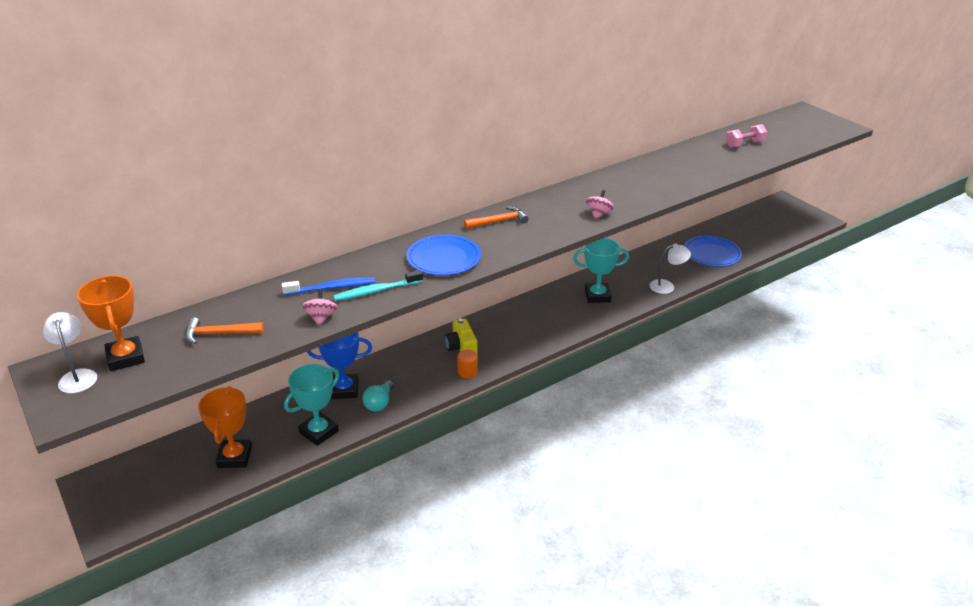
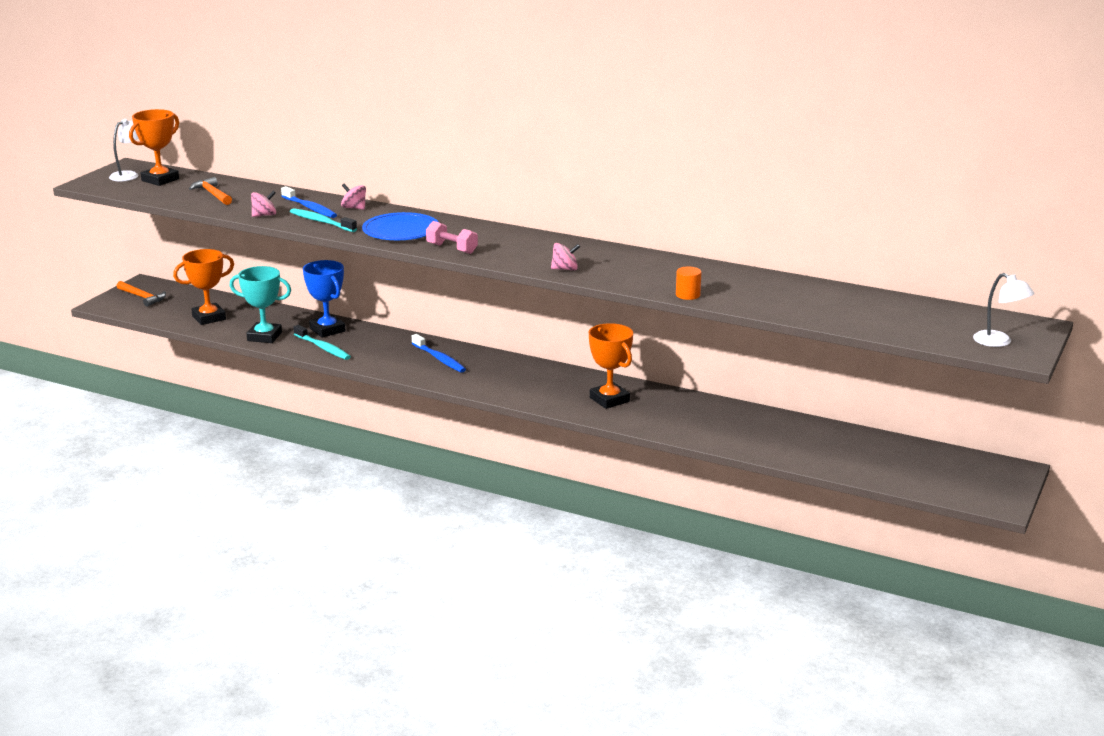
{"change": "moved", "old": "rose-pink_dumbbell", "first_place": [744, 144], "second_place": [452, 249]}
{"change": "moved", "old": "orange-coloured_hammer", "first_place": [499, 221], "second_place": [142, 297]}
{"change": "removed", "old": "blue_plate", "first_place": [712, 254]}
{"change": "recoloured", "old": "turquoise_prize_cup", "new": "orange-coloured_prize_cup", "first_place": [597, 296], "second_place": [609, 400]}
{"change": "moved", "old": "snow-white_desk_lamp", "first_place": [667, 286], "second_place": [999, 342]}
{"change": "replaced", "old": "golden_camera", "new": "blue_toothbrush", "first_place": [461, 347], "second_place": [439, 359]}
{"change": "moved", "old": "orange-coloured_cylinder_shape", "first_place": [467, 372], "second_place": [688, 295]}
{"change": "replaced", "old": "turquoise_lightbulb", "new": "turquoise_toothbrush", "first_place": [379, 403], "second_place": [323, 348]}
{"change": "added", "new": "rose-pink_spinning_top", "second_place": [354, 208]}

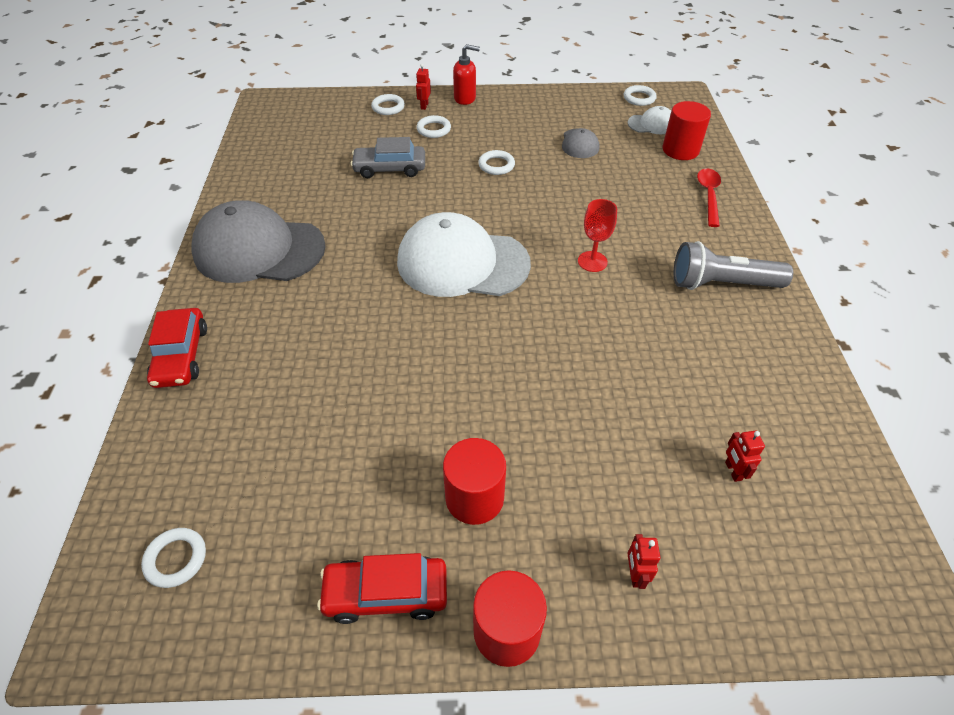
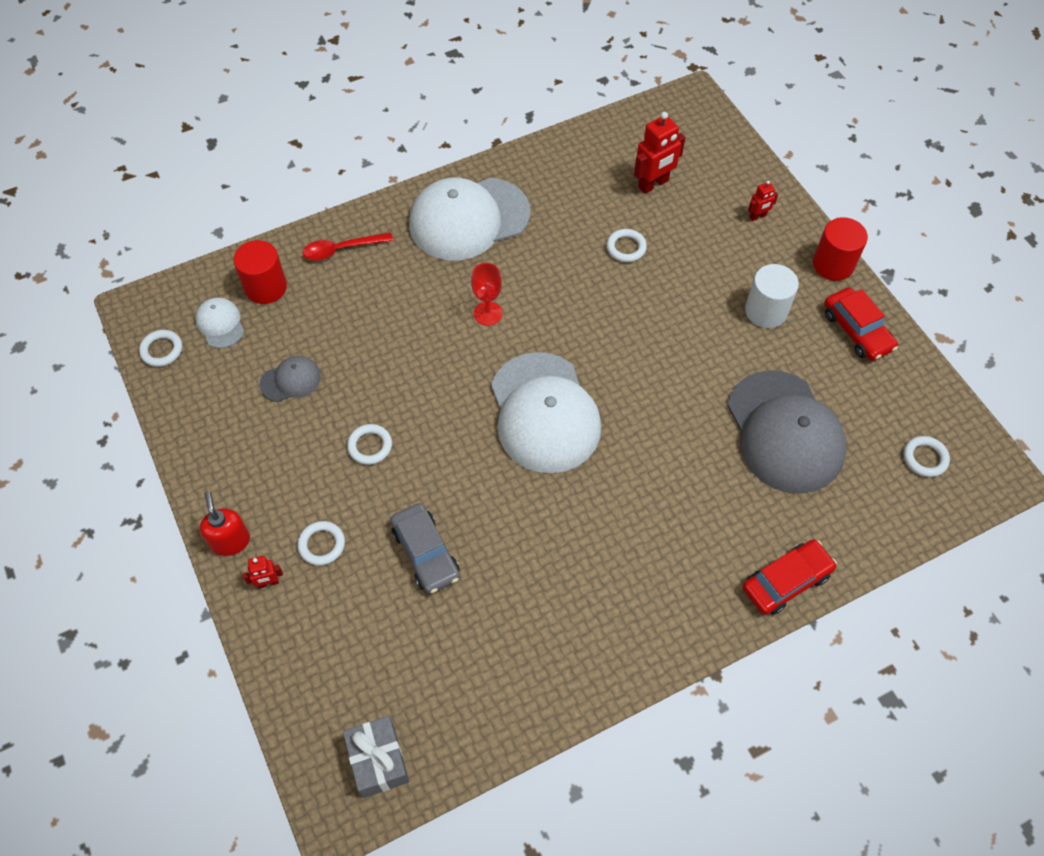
{"change": "moved", "old": "snow-white_hoop", "first_place": [388, 107], "second_place": [626, 248]}
{"change": "moved", "old": "ash-grey_cap", "first_place": [259, 249], "second_place": [785, 432]}
{"change": "replaced", "old": "ash-grey_pocket_torch", "new": "snow-white_cap", "first_place": [722, 284], "second_place": [469, 219]}
{"change": "resized", "old": "scarlet_robot", "first_place": [733, 471], "second_place": [653, 184], "factor": 1.9}
{"change": "recoloured", "old": "scarlet_cylinder_shape", "new": "snow-white_cylinder_shape", "first_place": [474, 498], "second_place": [766, 311]}
{"change": "added", "new": "ash-grey_gift", "second_place": [378, 761]}

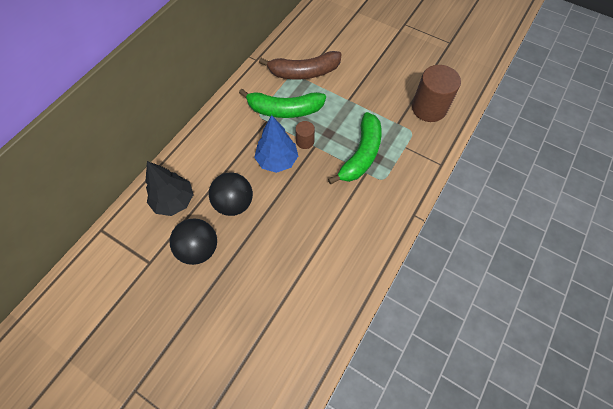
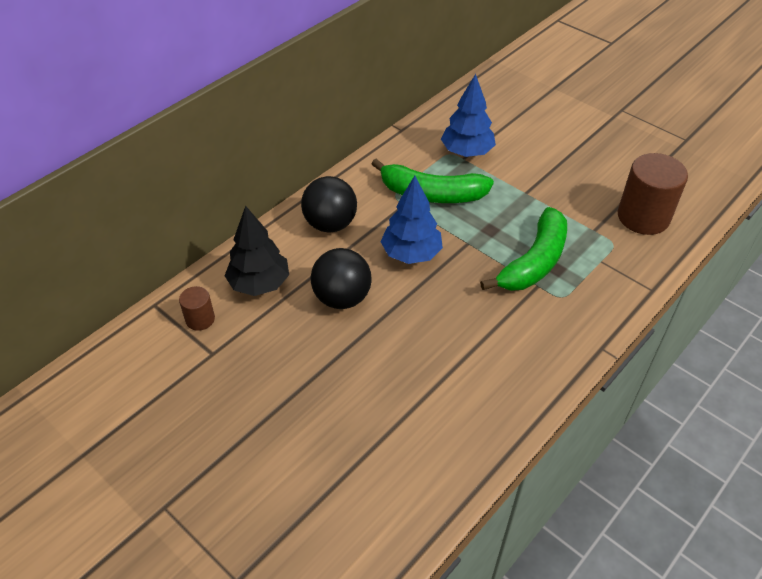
{"change": "replaced", "old": "russet_banana_fruit", "new": "blue_toy_tree", "first_place": [304, 72], "second_place": [467, 152]}
{"change": "moved", "old": "russet_cylinder_shape", "first_place": [305, 141], "second_place": [200, 319]}
{"change": "moved", "old": "jet-black_ball", "first_place": [199, 249], "second_place": [330, 224]}

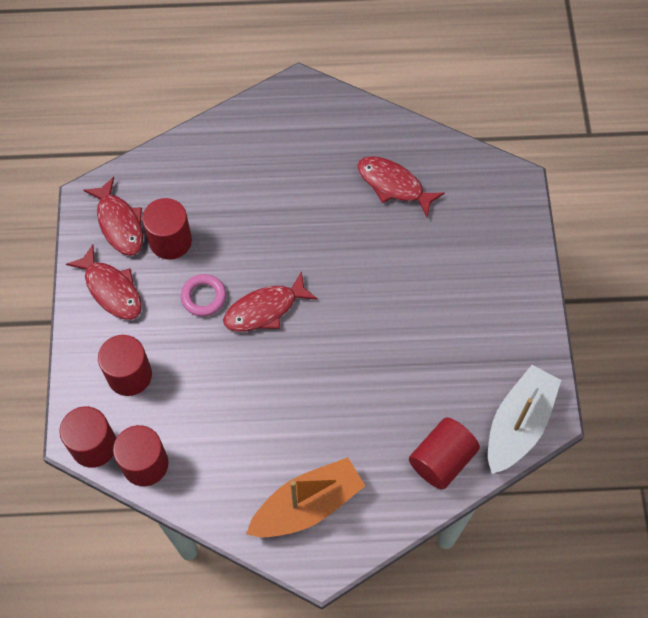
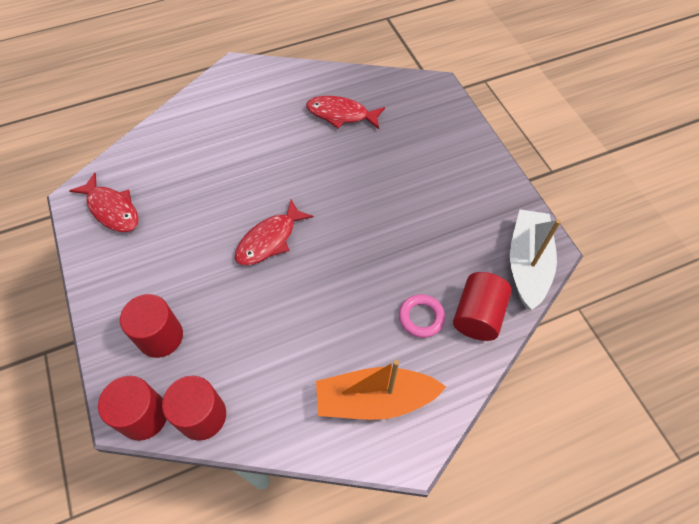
{"change": "removed", "old": "scarlet_cylinder_shape", "first_place": [170, 241]}
{"change": "removed", "old": "scarlet_fish_figure", "first_place": [111, 289]}
{"change": "moved", "old": "rose-pink_hoop", "first_place": [203, 297], "second_place": [421, 317]}
{"change": "turned", "old": "orange-coloured_toy_boat", "first_place": [307, 505], "second_place": [375, 399], "degrees": -135}

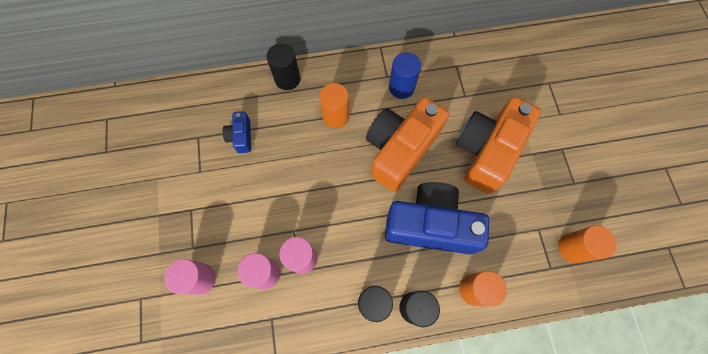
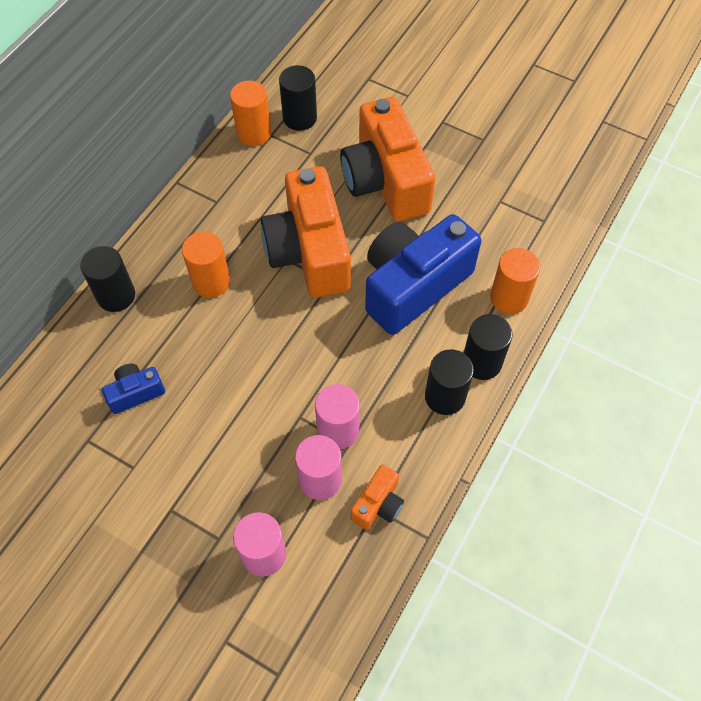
{"change": "removed", "old": "blue_cylinder_shape", "first_place": [401, 87]}
{"change": "turned", "old": "blue_camera", "first_place": [241, 136], "second_place": [135, 393], "degrees": 120}
{"change": "moved", "old": "orange-coloured_cylinder_shape", "first_place": [572, 248], "second_place": [254, 133]}
{"change": "added", "new": "jet-black_cylinder_shape", "second_place": [300, 118]}
{"change": "added", "new": "orange-coloured_camera", "second_place": [378, 504]}

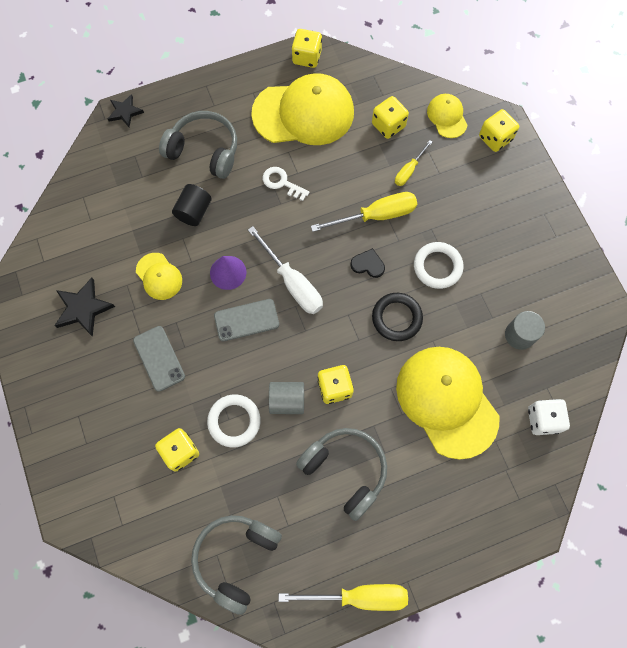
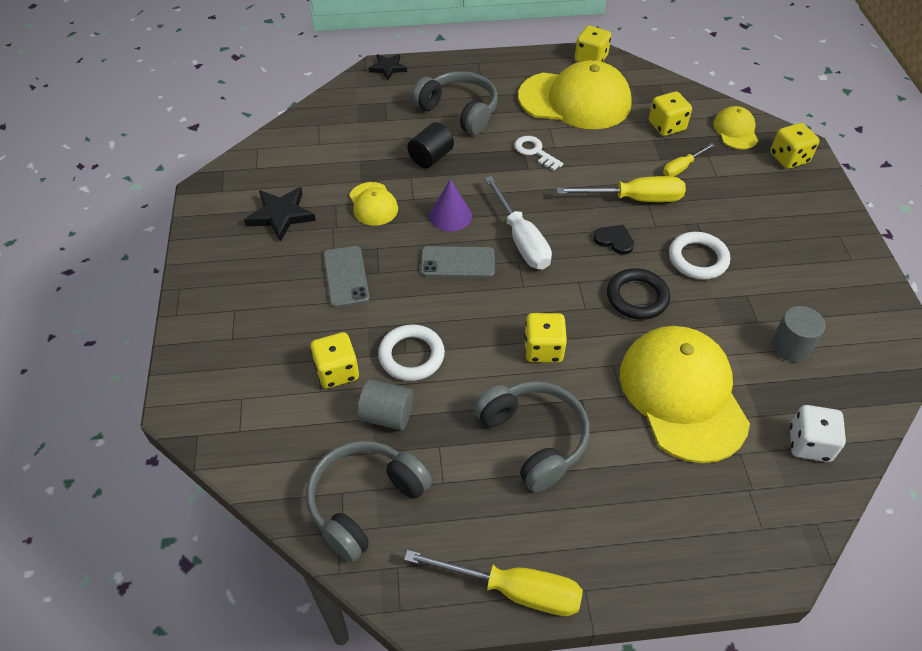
{"change": "moved", "old": "ash-grey_cylinder_shape", "first_place": [287, 400], "second_place": [387, 415]}

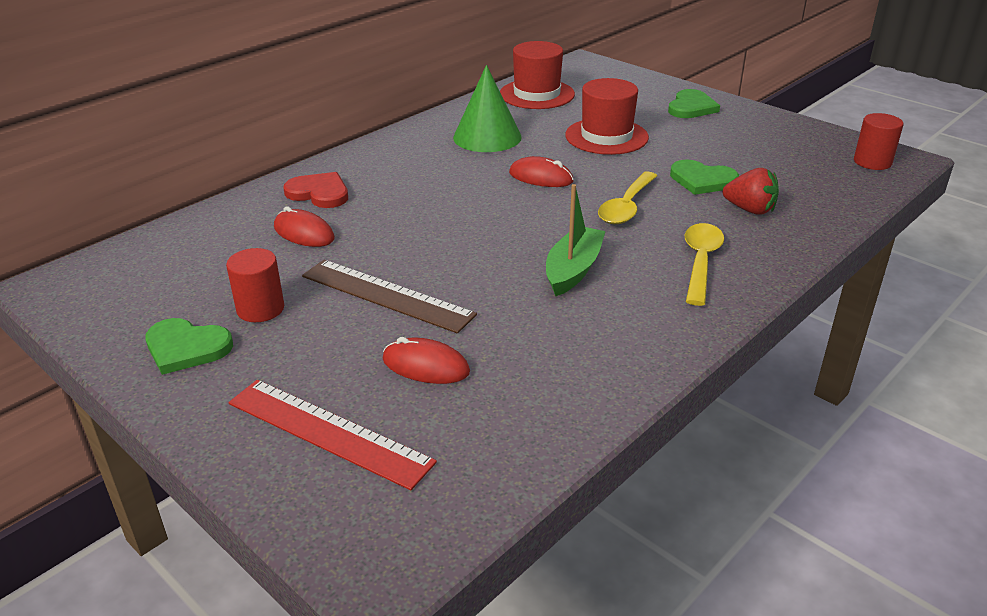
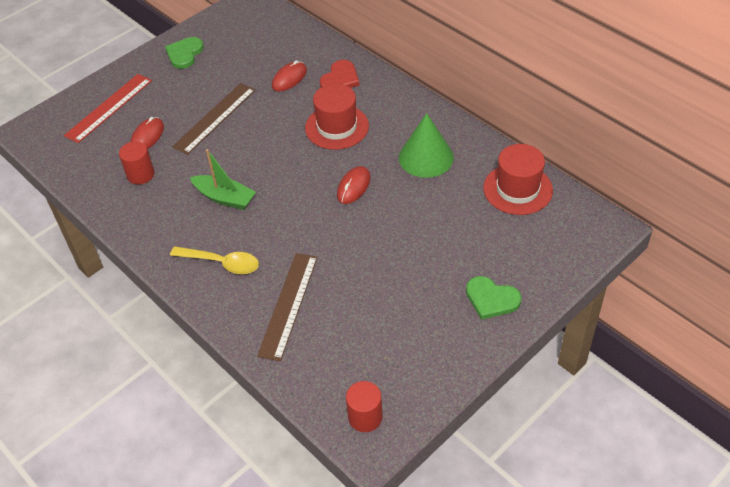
{"change": "moved", "old": "scarlet_hat", "first_place": [606, 136], "second_place": [337, 127]}
{"change": "removed", "old": "emerald_love_heart", "first_place": [702, 180]}
{"change": "replaced", "old": "scarlet_toy_strawberry", "new": "russet_straightedge", "first_place": [750, 210], "second_place": [289, 305]}
{"change": "removed", "old": "golden_tablespoon", "first_place": [626, 206]}
{"change": "moved", "old": "scarlet_cylinder_shape", "first_place": [260, 309], "second_place": [140, 175]}

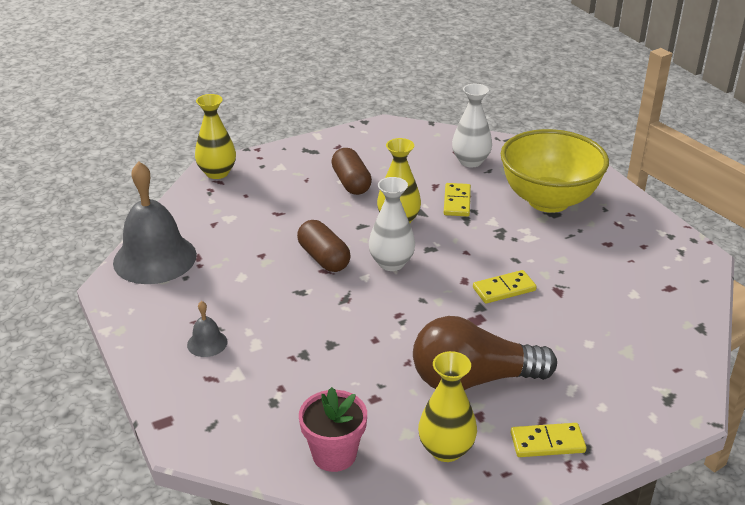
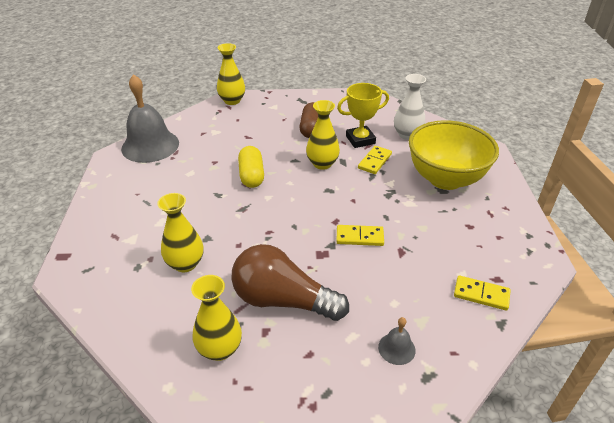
{"change": "removed", "old": "snow-white_tall_vase", "first_place": [391, 263]}
{"change": "recoloured", "old": "russet_pill_shape", "new": "golden_pill_shape", "first_place": [323, 258], "second_place": [251, 175]}
{"change": "moved", "old": "ash-grey_bell", "first_place": [207, 343], "second_place": [396, 348]}
{"change": "removed", "old": "rose-pink_flower_pot", "first_place": [334, 454]}
{"change": "moved", "old": "golden_domino_piece", "first_place": [547, 443], "second_place": [481, 294]}
{"change": "added", "new": "golden_prize_cup", "second_place": [360, 140]}
{"change": "added", "new": "golden_tall_vase", "second_place": [185, 264]}

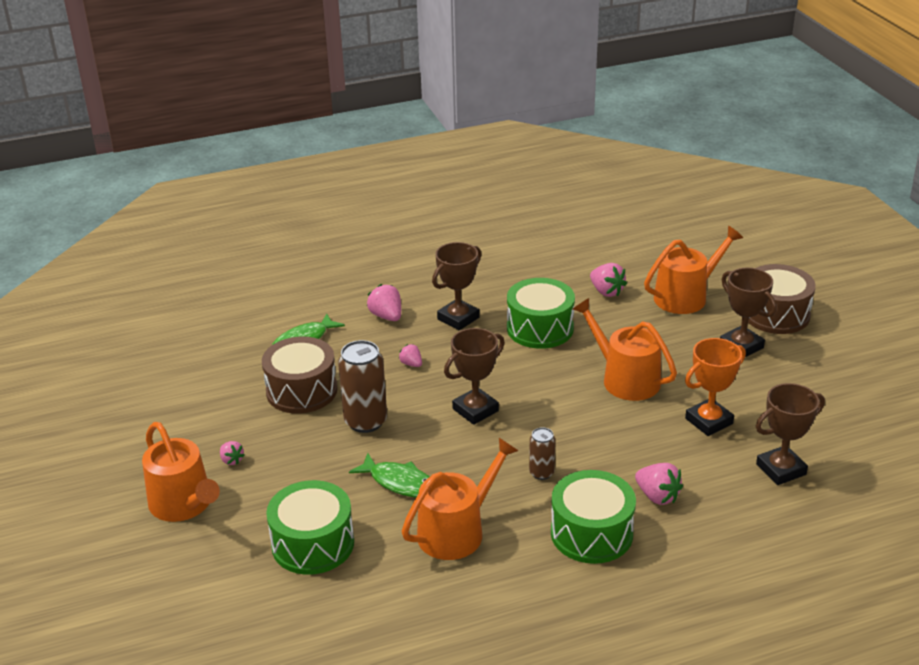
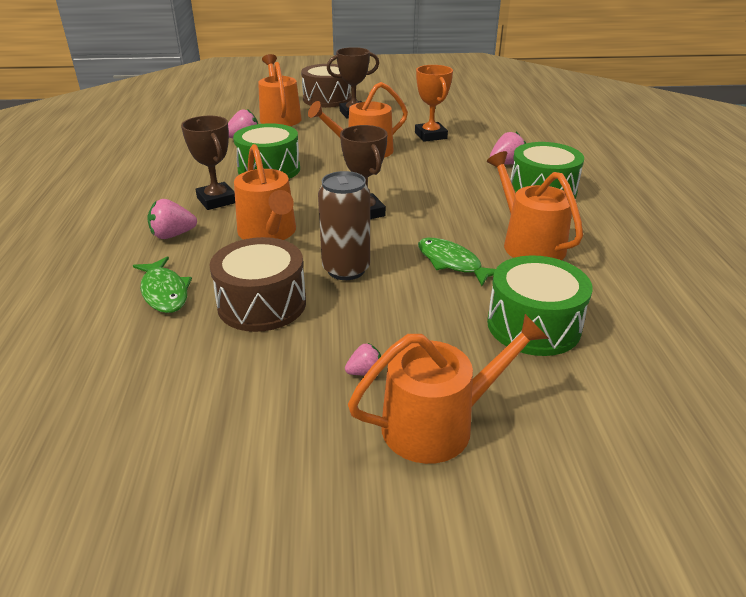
{"change": "replaced", "old": "rose-pink_toy_strawberry", "new": "orange-coloured_watering_can", "first_place": [411, 364], "second_place": [269, 233]}
{"change": "removed", "old": "russet_prize_cup", "first_place": [781, 469]}
{"change": "removed", "old": "russet_tin", "first_place": [541, 473]}
{"change": "turned", "old": "emerald_fish_figure", "first_place": [399, 482], "second_place": [452, 263], "degrees": -90}

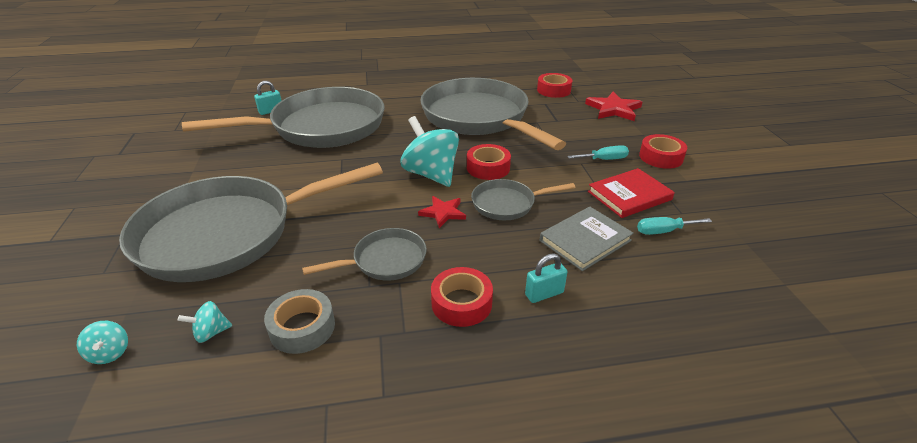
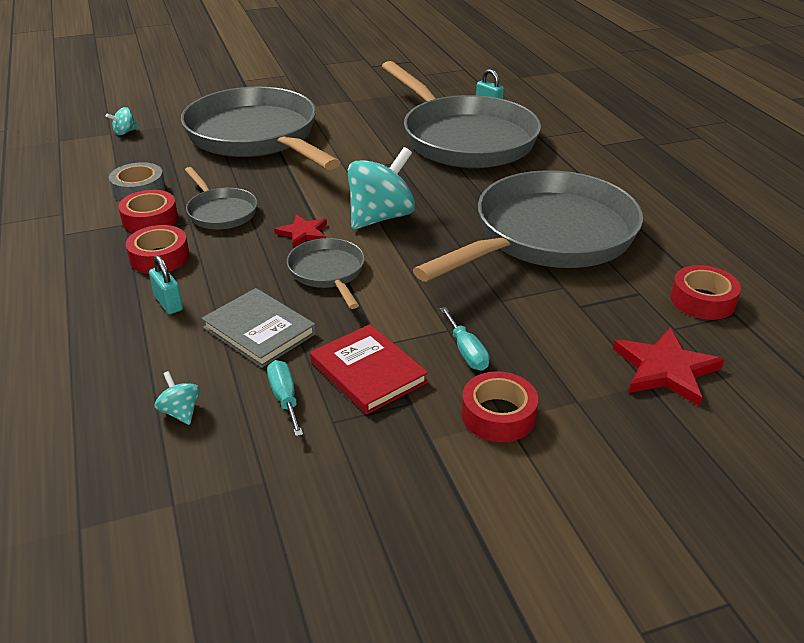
{"change": "moved", "old": "scarlet_sticky_tape", "first_place": [488, 168], "second_place": [150, 219]}
{"change": "moved", "old": "turquoise_spinning_top", "first_place": [211, 333], "second_place": [180, 412]}

